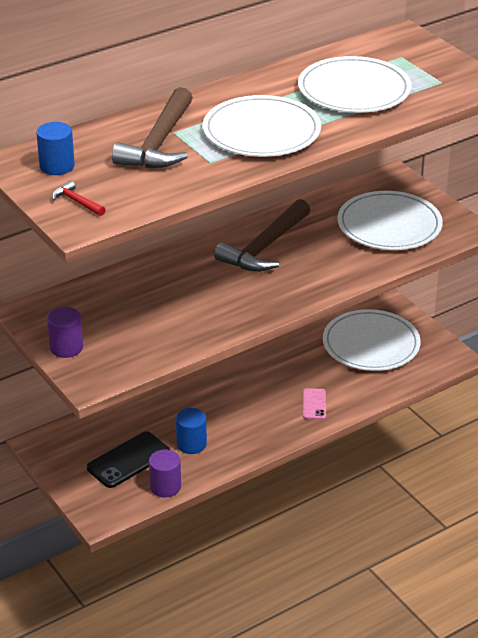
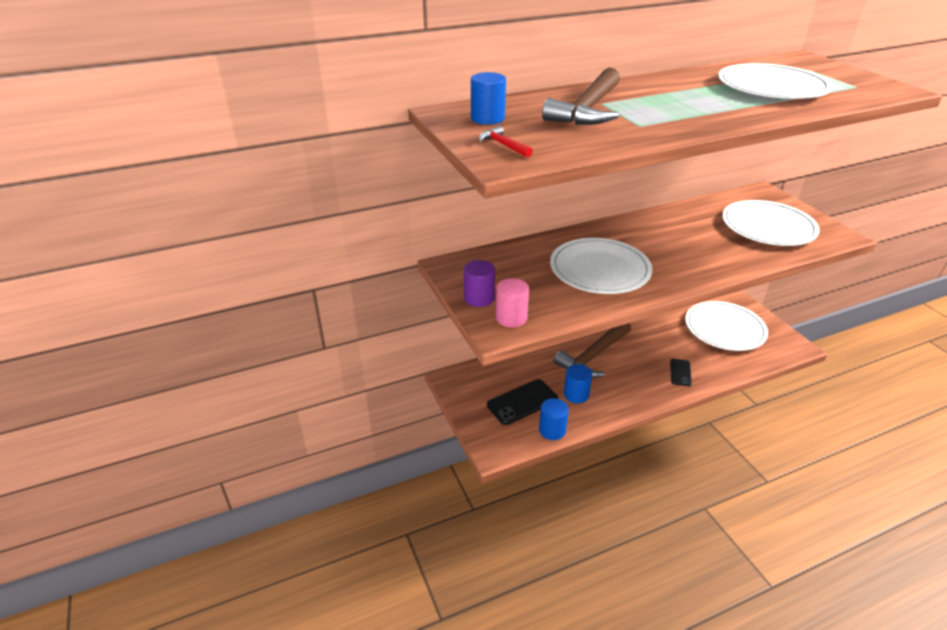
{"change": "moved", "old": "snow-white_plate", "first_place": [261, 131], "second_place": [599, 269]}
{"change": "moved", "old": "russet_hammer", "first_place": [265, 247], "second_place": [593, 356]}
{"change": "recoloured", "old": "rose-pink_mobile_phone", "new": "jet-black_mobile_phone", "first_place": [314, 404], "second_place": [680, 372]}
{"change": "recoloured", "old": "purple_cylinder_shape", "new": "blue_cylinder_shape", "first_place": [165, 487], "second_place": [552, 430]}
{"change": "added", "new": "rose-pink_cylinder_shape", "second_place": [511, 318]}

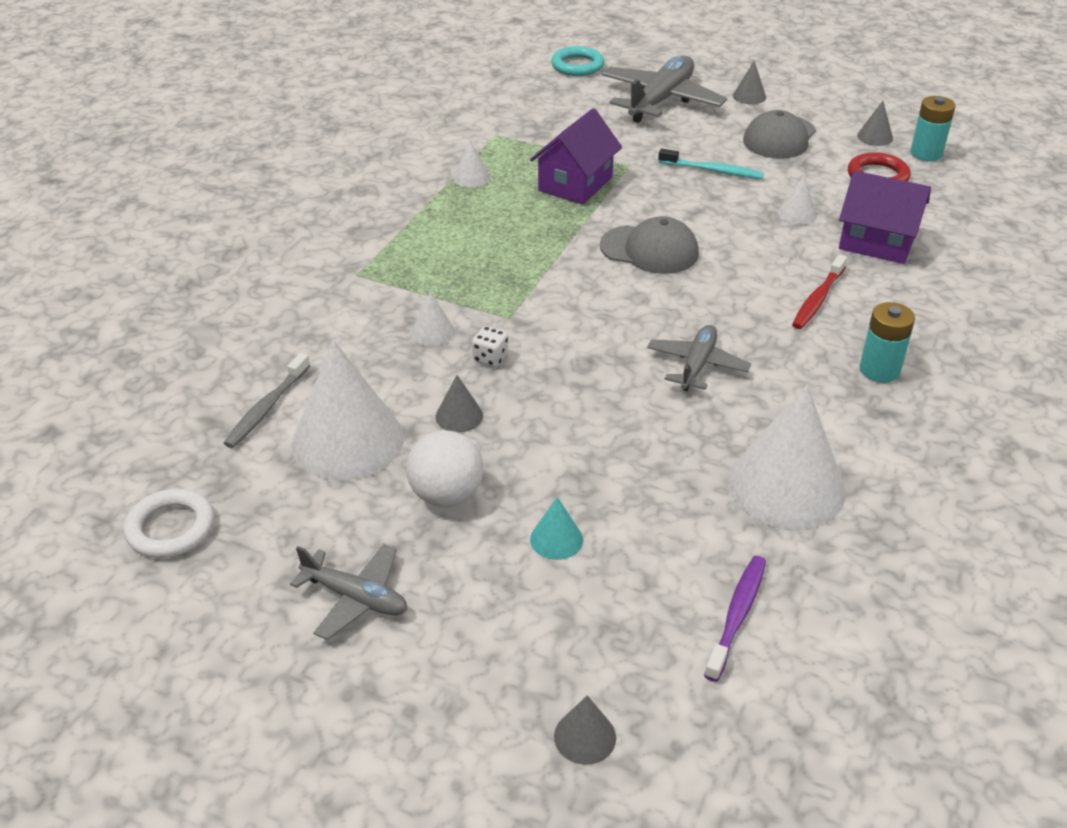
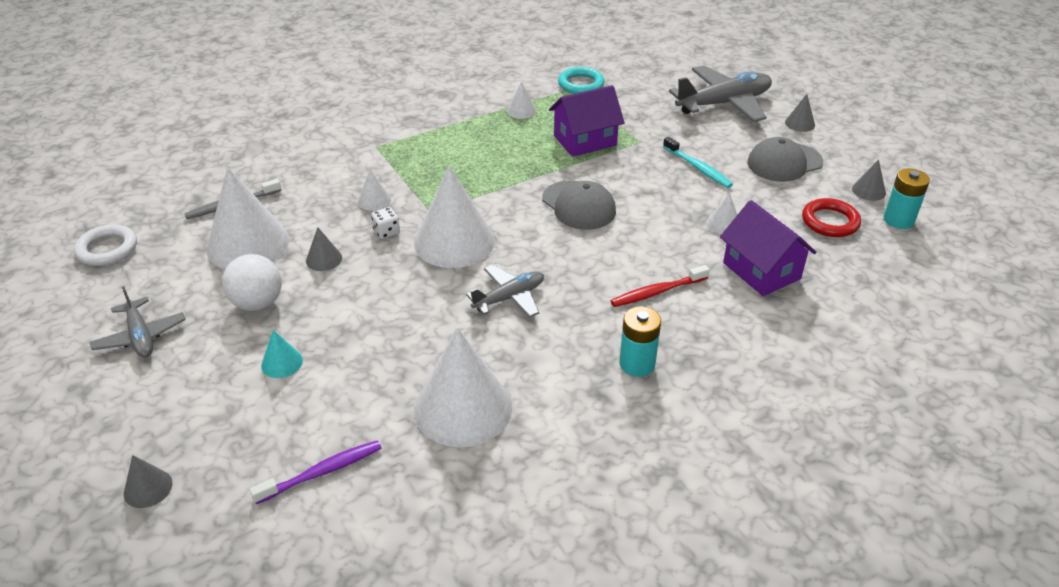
{"change": "moved", "old": "turquoise_hoop", "first_place": [577, 66], "second_place": [581, 84]}
{"change": "added", "new": "snow-white_cone", "second_place": [454, 242]}

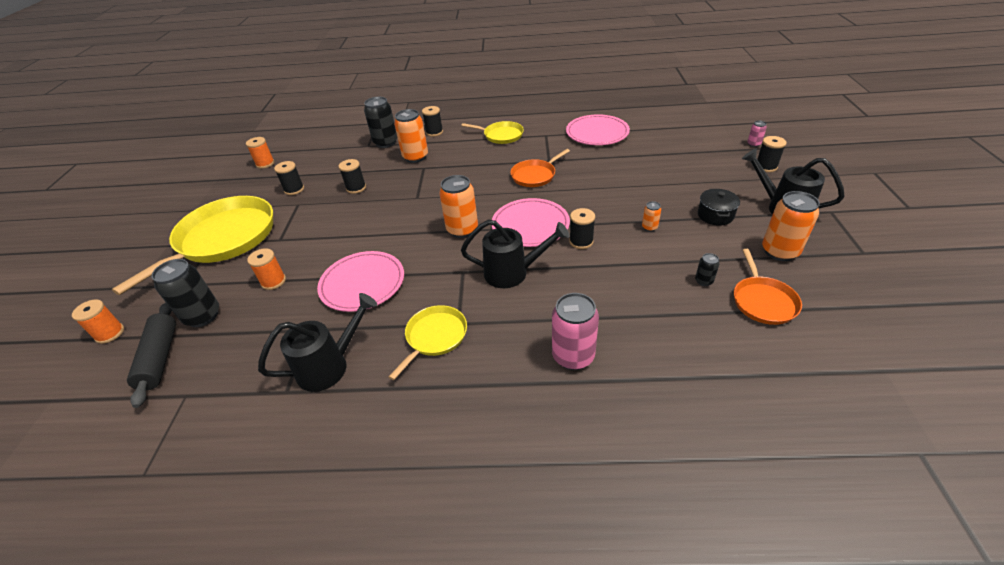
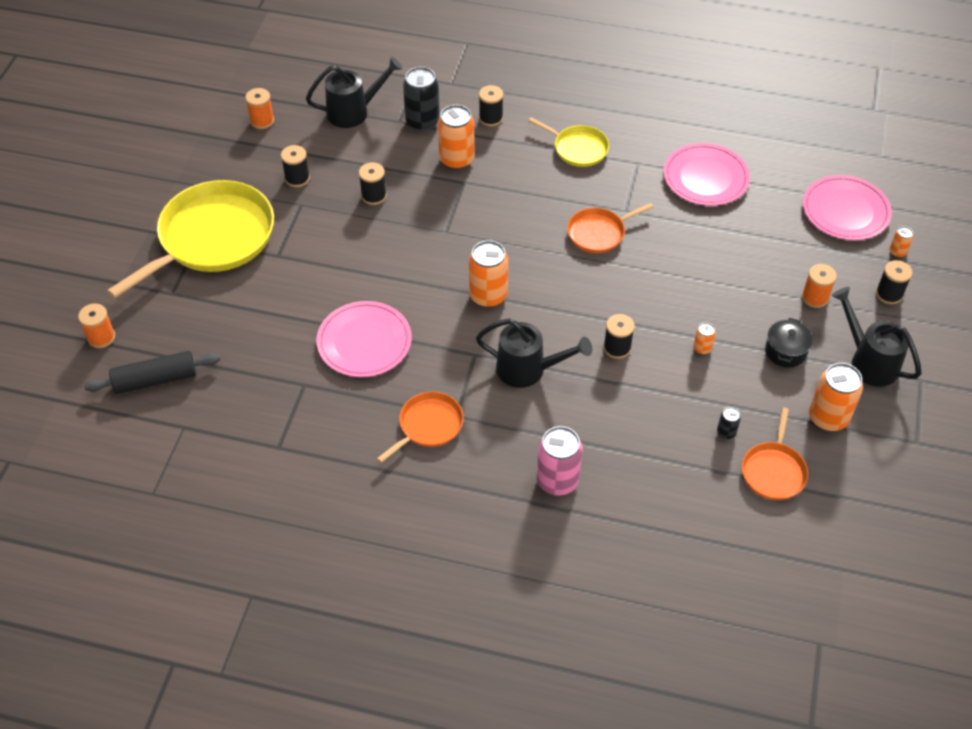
{"change": "recoloured", "old": "rose-pink_tin", "new": "orange-coloured_tin", "first_place": [753, 144], "second_place": [897, 252]}
{"change": "moved", "old": "rose-pink_plate", "first_place": [530, 225], "second_place": [845, 211]}
{"change": "moved", "old": "orange-coloured_reel_of_thread", "first_place": [273, 281], "second_place": [815, 297]}
{"change": "removed", "old": "jet-black_tin", "first_place": [203, 316]}
{"change": "moved", "old": "jet-black_watering_can", "first_place": [330, 366], "second_place": [354, 112]}
{"change": "turned", "old": "jet-black_pastry_roller", "first_place": [160, 358], "second_place": [155, 380], "degrees": 75}
{"change": "recoloured", "old": "golden_pan", "new": "orange-coloured_pan", "first_place": [434, 337], "second_place": [428, 426]}

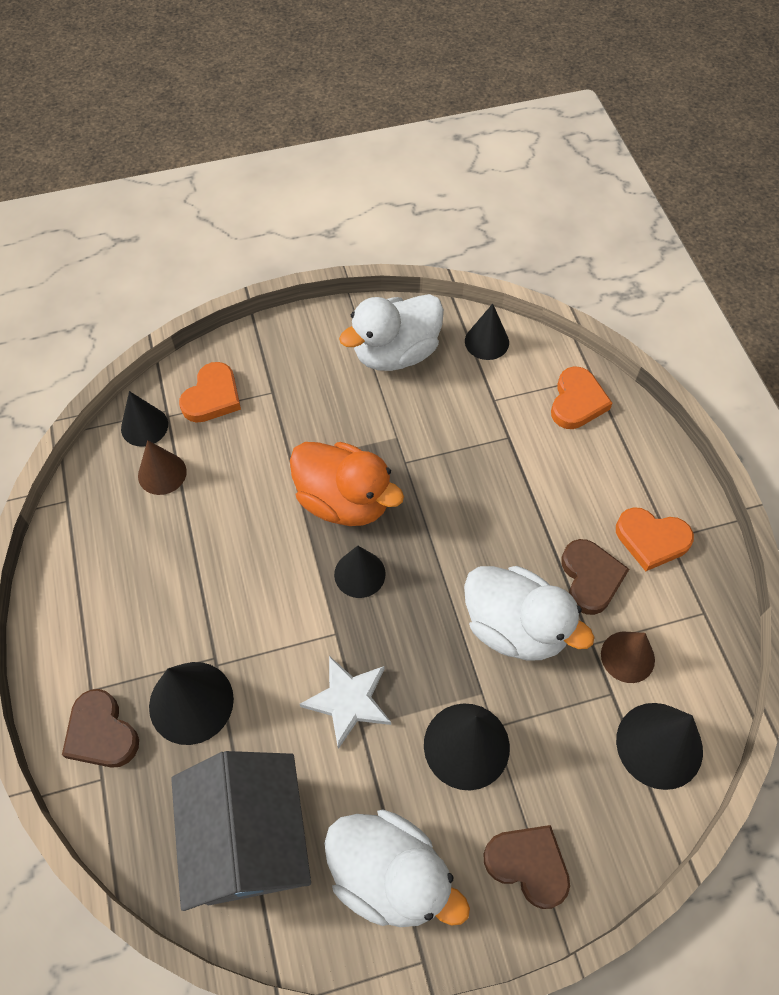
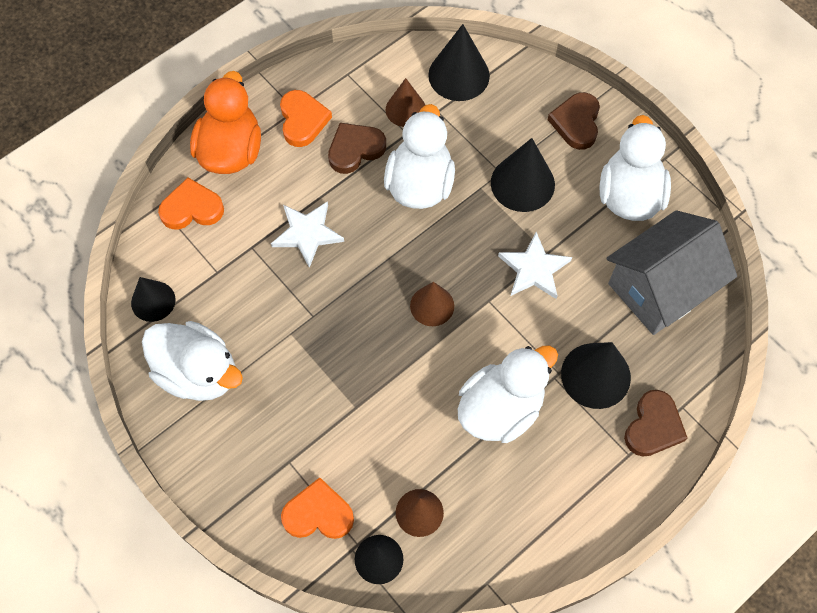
{"change": "moved", "old": "orange-coloured_rubber_duck", "first_place": [344, 501], "second_place": [231, 151]}
{"change": "recoloured", "old": "jet-black_cone", "new": "russet_cone", "first_place": [359, 574], "second_place": [432, 305]}
{"change": "added", "new": "snow-white_five-pointed_star", "second_place": [307, 234]}
{"change": "added", "new": "snow-white_rubber_duck", "second_place": [500, 408]}

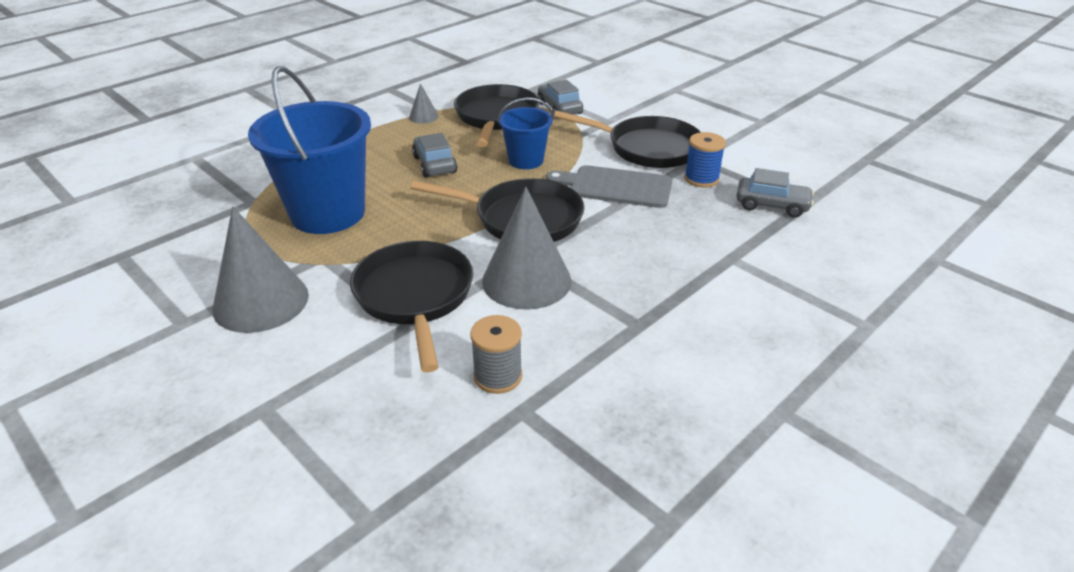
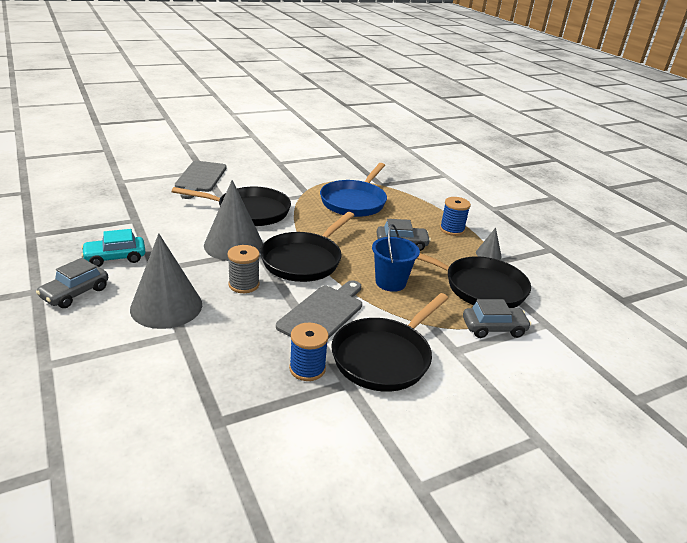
{"change": "replaced", "old": "blue_pail", "new": "blue_pan", "first_place": [328, 213], "second_place": [354, 201]}
{"change": "moved", "old": "ash-grey_toy_car", "first_place": [772, 205], "second_place": [75, 293]}
{"change": "moved", "old": "ash-grey_cone", "first_place": [261, 302], "second_place": [166, 306]}
{"change": "moved", "old": "ash-grey_reel_of_thread", "first_place": [498, 376], "second_place": [244, 285]}
{"change": "added", "new": "ash-grey_bread_board", "second_place": [200, 178]}
{"change": "added", "new": "blue_reel_of_thread", "second_place": [452, 230]}
{"change": "added", "new": "turquoise_toy_car", "second_place": [115, 258]}

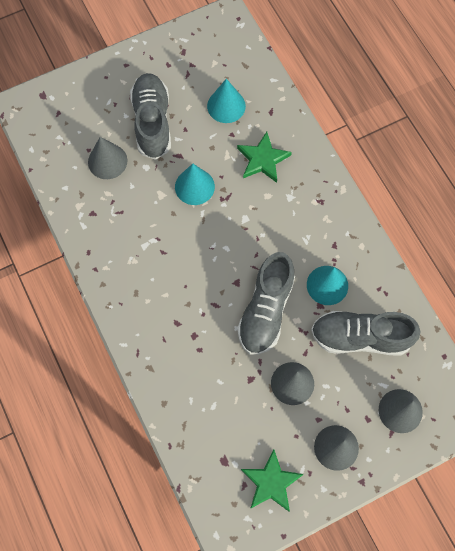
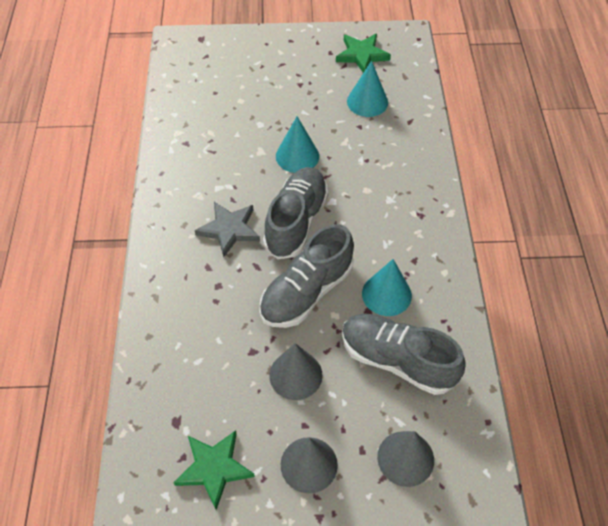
{"change": "moved", "old": "ash-grey_sneaker", "first_place": [152, 122], "second_place": [296, 221]}
{"change": "moved", "old": "emerald_five-pointed_star", "first_place": [263, 159], "second_place": [362, 55]}
{"change": "removed", "old": "ash-grey_cone", "first_place": [107, 161]}
{"change": "added", "new": "ash-grey_five-pointed_star", "second_place": [229, 229]}

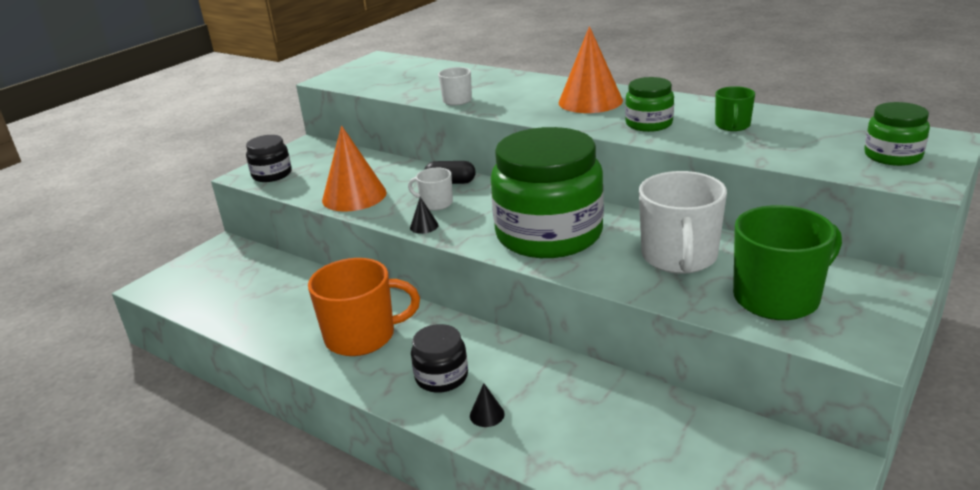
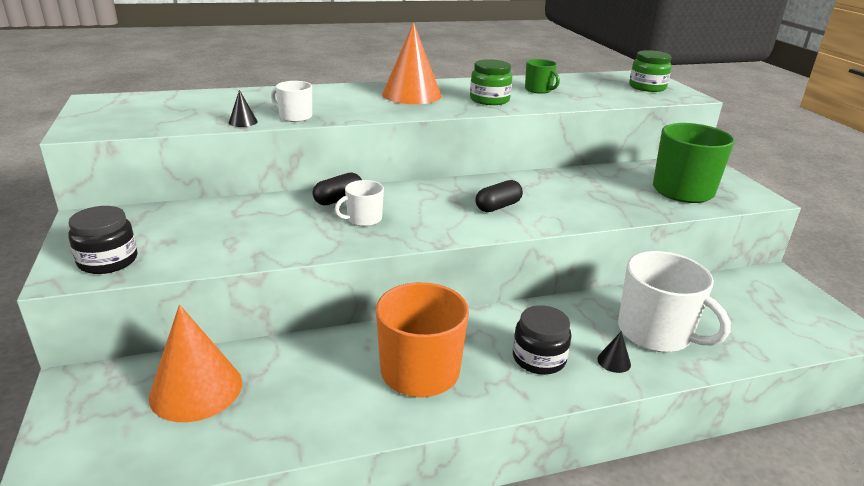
{"change": "moved", "old": "orange-coloured_cone", "first_place": [354, 196], "second_place": [196, 389]}
{"change": "replaced", "old": "emerald_jam_jar", "new": "jet-black_pill_shape", "first_place": [549, 234], "second_place": [498, 206]}
{"change": "moved", "old": "snow-white_coffee_mug", "first_place": [679, 257], "second_place": [656, 333]}
{"change": "moved", "old": "jet-black_cone", "first_place": [424, 226], "second_place": [243, 122]}

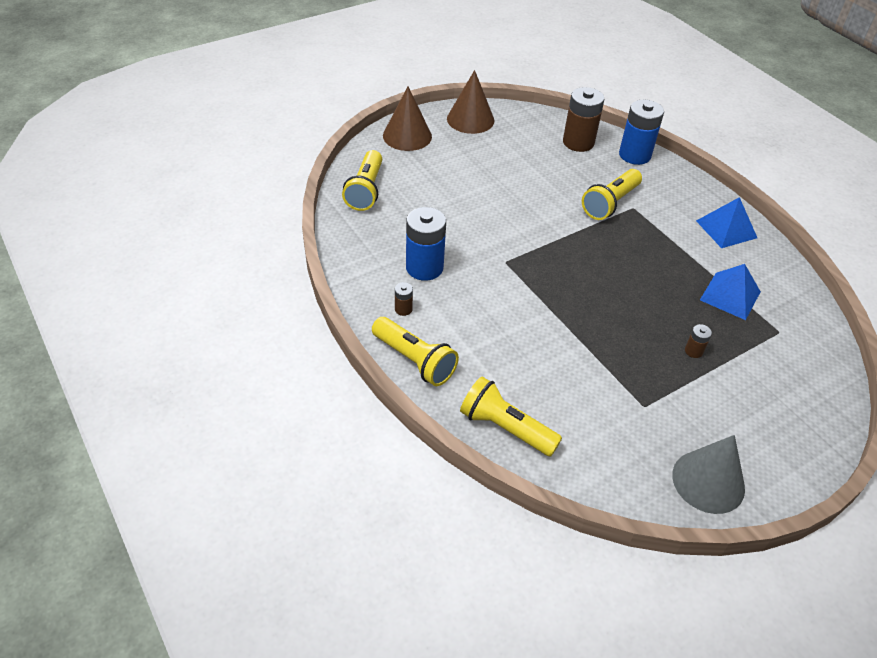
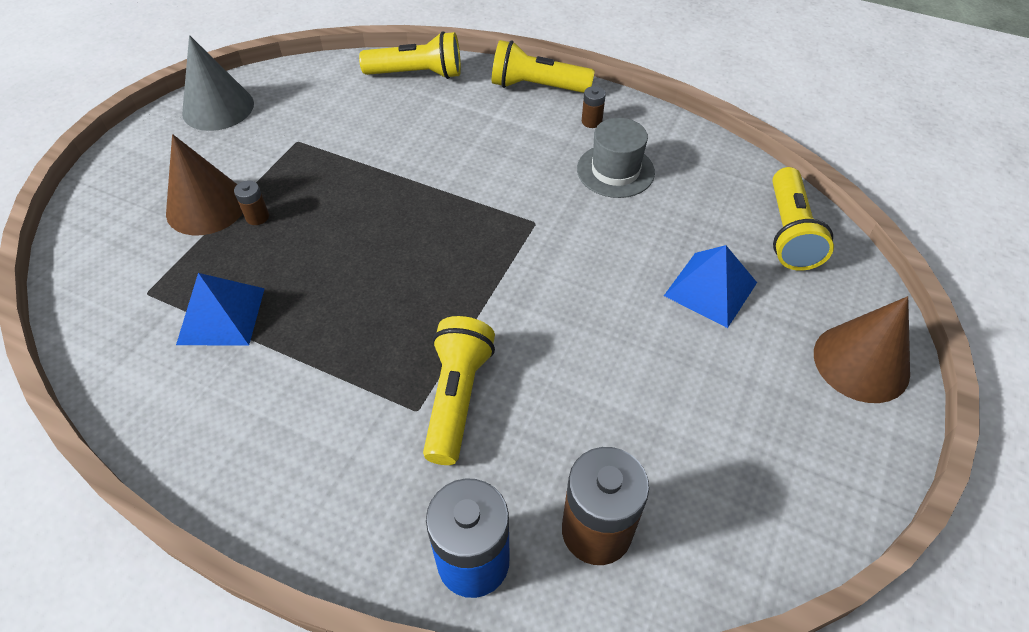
{"change": "moved", "old": "russet_cone", "first_place": [470, 119], "second_place": [206, 206]}
{"change": "turned", "old": "golden_pocket_torch", "first_place": [366, 190], "second_place": [789, 232], "degrees": -150}
{"change": "moved", "old": "blue_pyramid_shape", "first_place": [726, 229], "second_place": [710, 289]}
{"change": "replaced", "old": "blue_AA_battery", "new": "ash-grey_hat", "first_place": [424, 267], "second_place": [615, 171]}

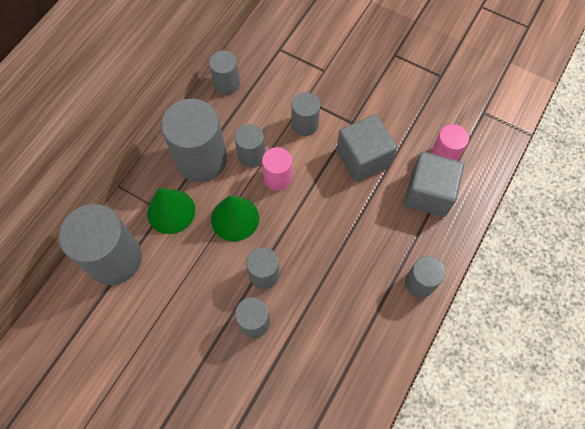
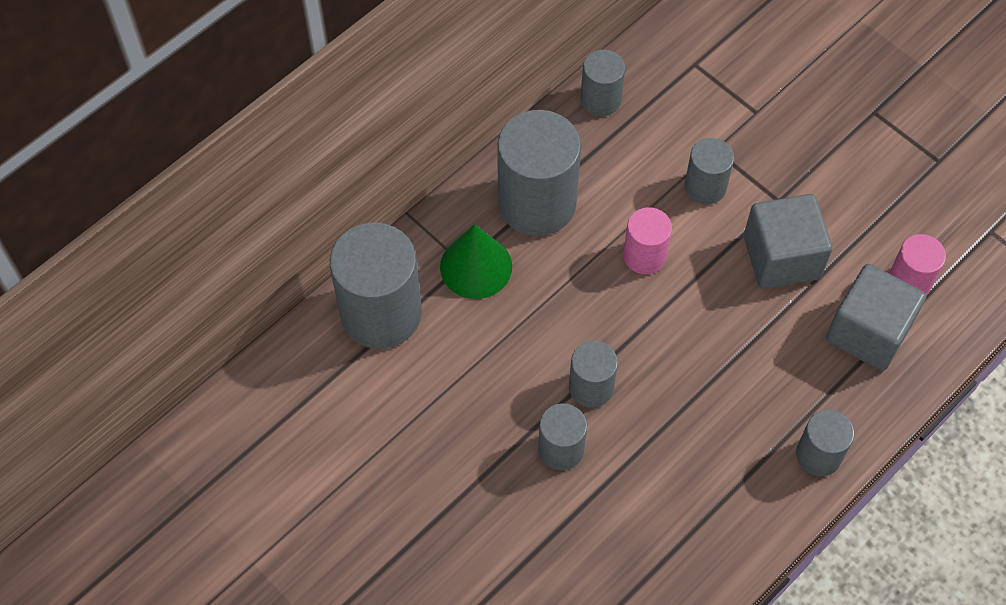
{"change": "removed", "old": "ash-grey_cylinder_shape", "first_place": [251, 155]}
{"change": "removed", "old": "emerald_cone", "first_place": [235, 218]}

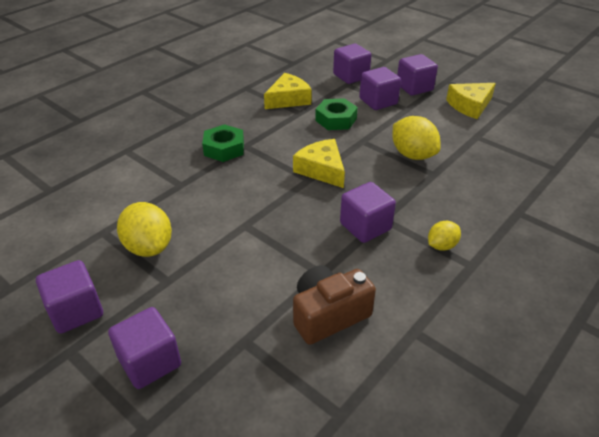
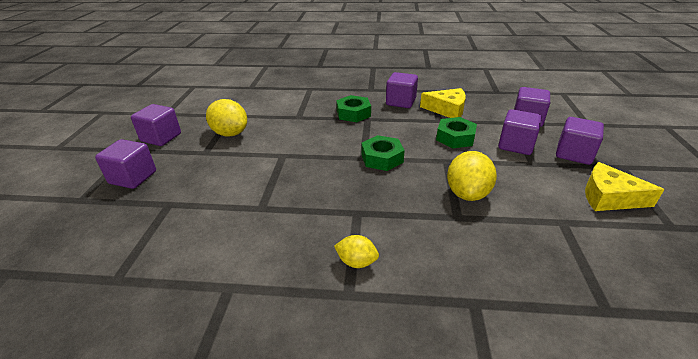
{"change": "replaced", "old": "golden_cheese_wedge", "new": "emerald_nut", "first_place": [322, 170], "second_place": [382, 158]}
{"change": "moved", "old": "purple_block", "first_place": [365, 226], "second_place": [401, 102]}
{"change": "turned", "old": "golden_toy_lemon", "first_place": [149, 247], "second_place": [230, 133], "degrees": -75}
{"change": "removed", "old": "russet_camera", "first_place": [328, 315]}

